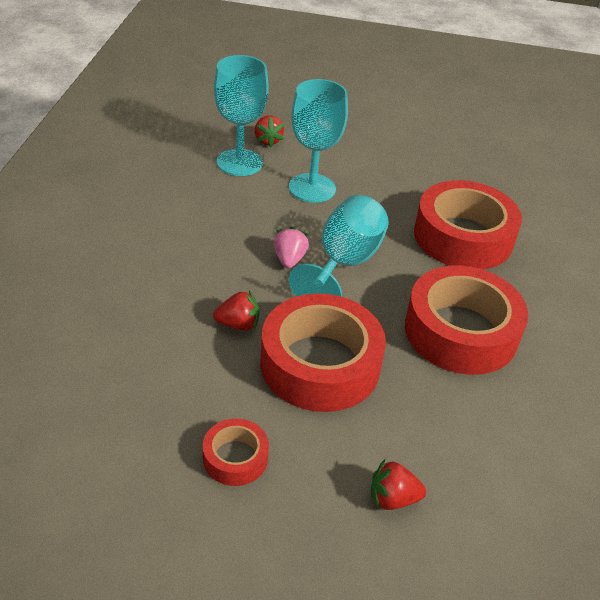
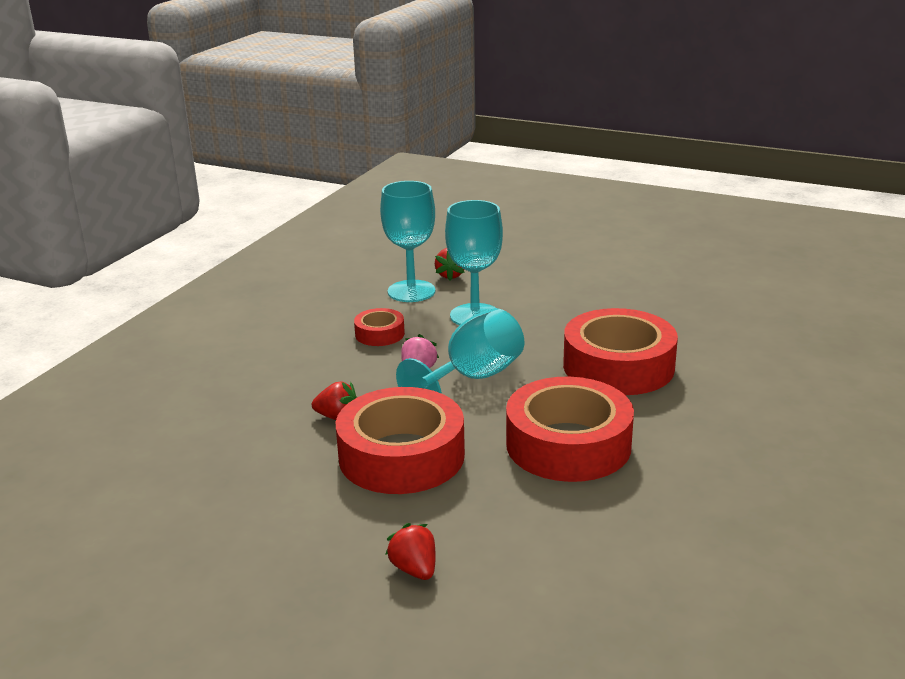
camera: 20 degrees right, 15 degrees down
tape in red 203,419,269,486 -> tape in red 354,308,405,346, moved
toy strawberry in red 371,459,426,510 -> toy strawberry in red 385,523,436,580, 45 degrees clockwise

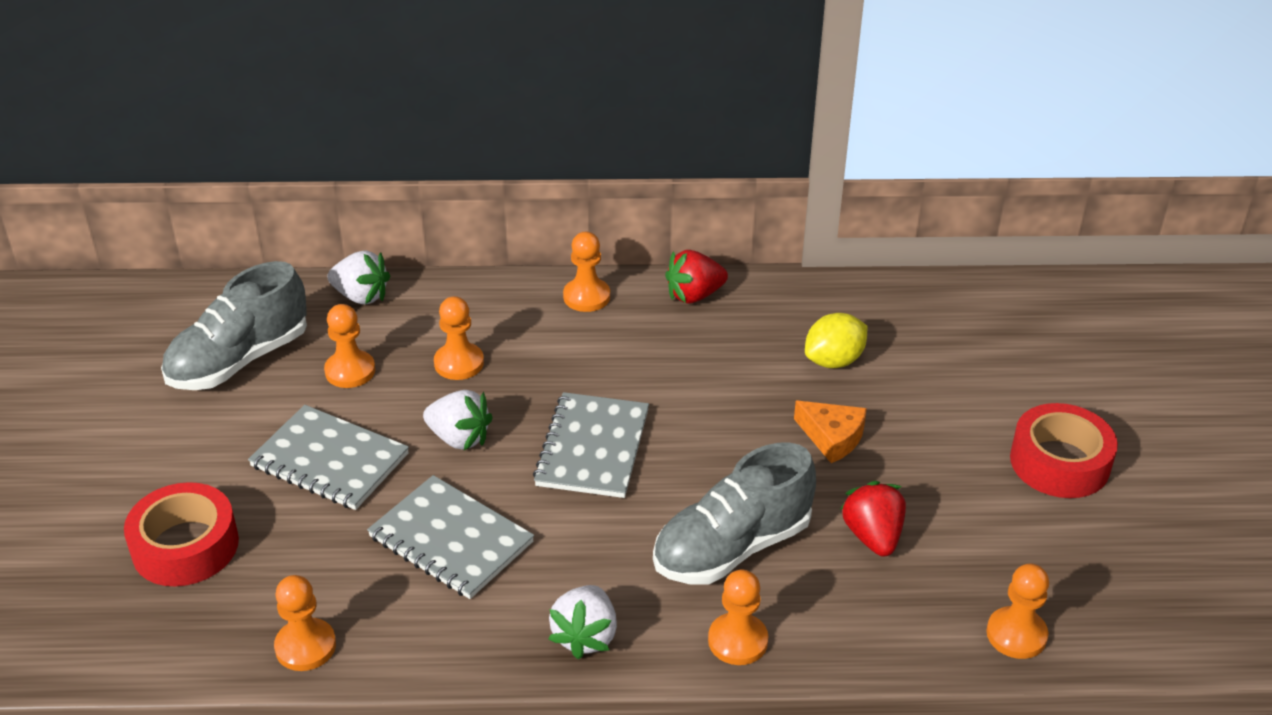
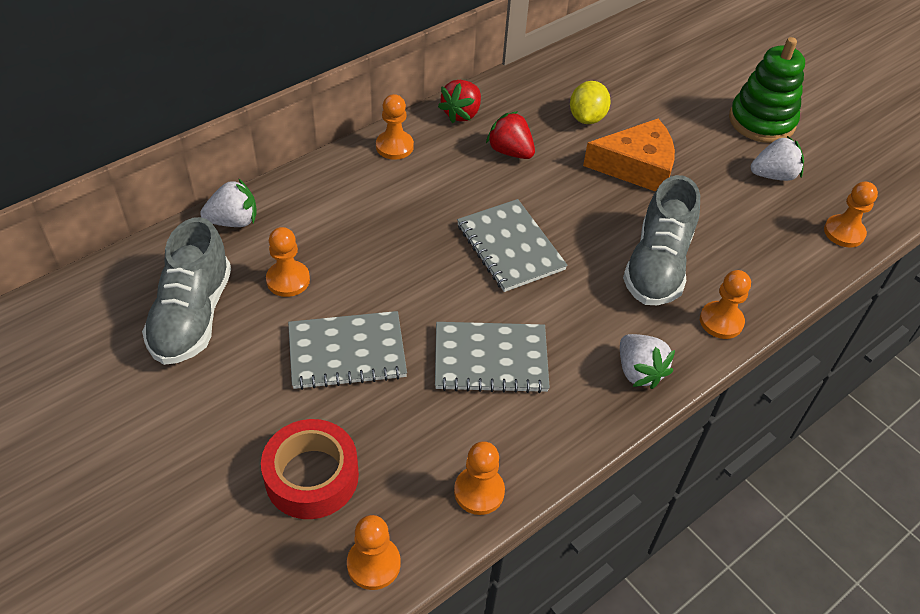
camera: 40 degrees left, 10 degrees up
pawn in orange 434,296,484,380 -> pawn in orange 347,515,400,590, moved
toy strawberry in red 840,481,906,557 -> toy strawberry in red 486,111,535,159, moved
cheese wedge in orange 794,401,867,463 -> cheese wedge in orange 583,119,675,192, x1.65
tape in red 1010,403,1118,498 -> stacking rings in green 729,37,805,143
toy strawberry in white 423,390,493,450 -> toy strawberry in white 751,136,804,181, moved

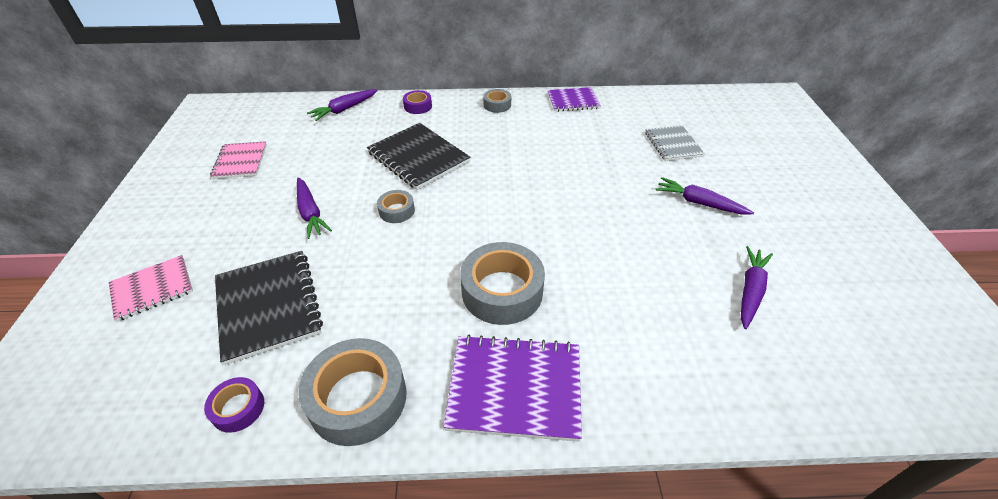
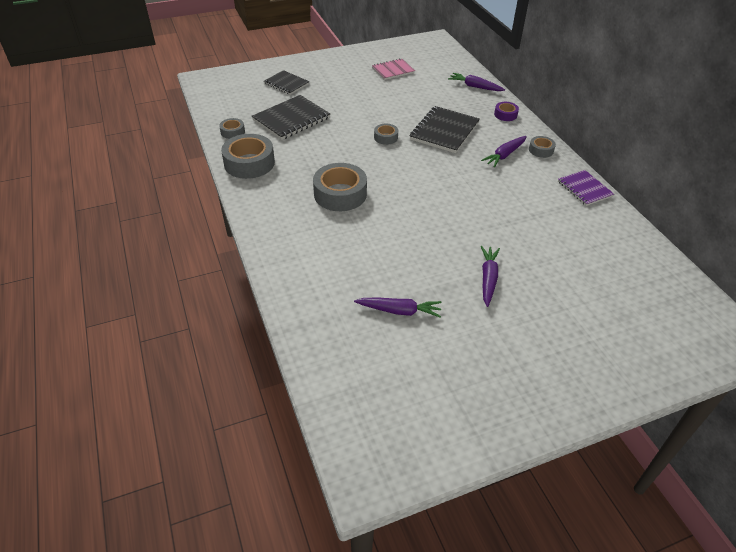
camera: 70 degrees right, 0 degrees up
tape in purple 204,377,264,433 -> tape in ash-grey 219,118,245,139
notepad in rose-pink 109,255,193,322 -> notepad in black 264,70,310,95
root vegetable in purple 297,178,332,239 -> root vegetable in purple 481,136,527,167, moved
notepad in purple 444,335,582,442 -> none
notepad in ash-grey 645,125,705,161 -> none

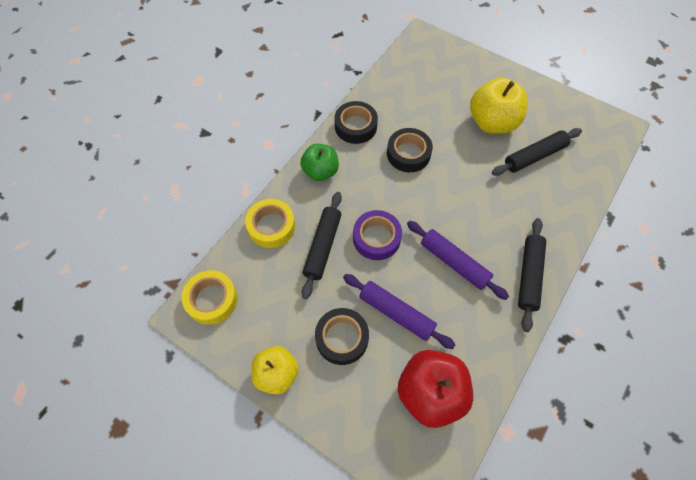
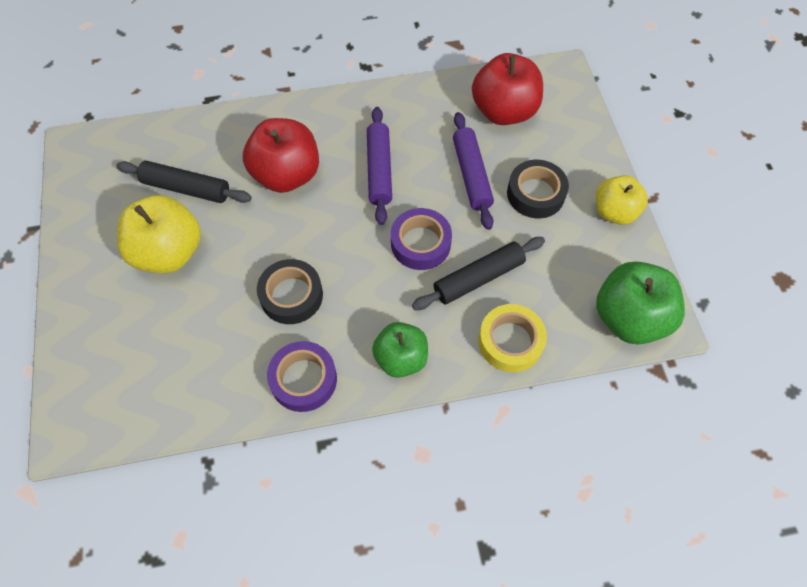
camera: 135 degrees left, 0 degrees up
none -> apple fruit in red 243,118,319,193
tape in black 334,101,378,144 -> tape in purple 267,341,337,412
tape in yellow 182,270,238,325 -> apple fruit in green 596,261,685,344
pastry roller in black 518,218,546,332 -> none

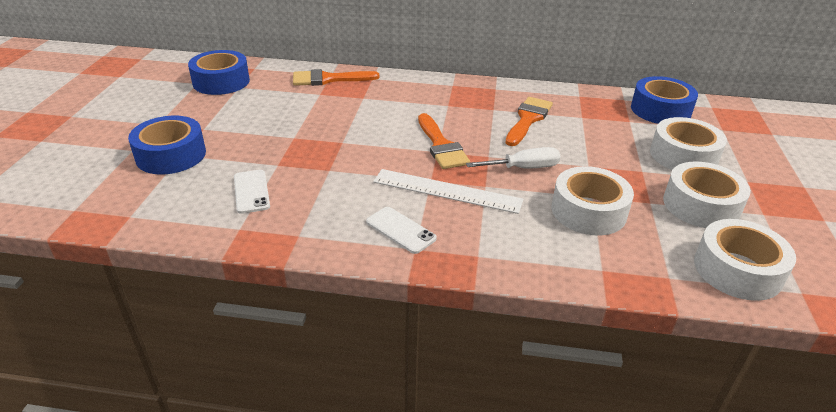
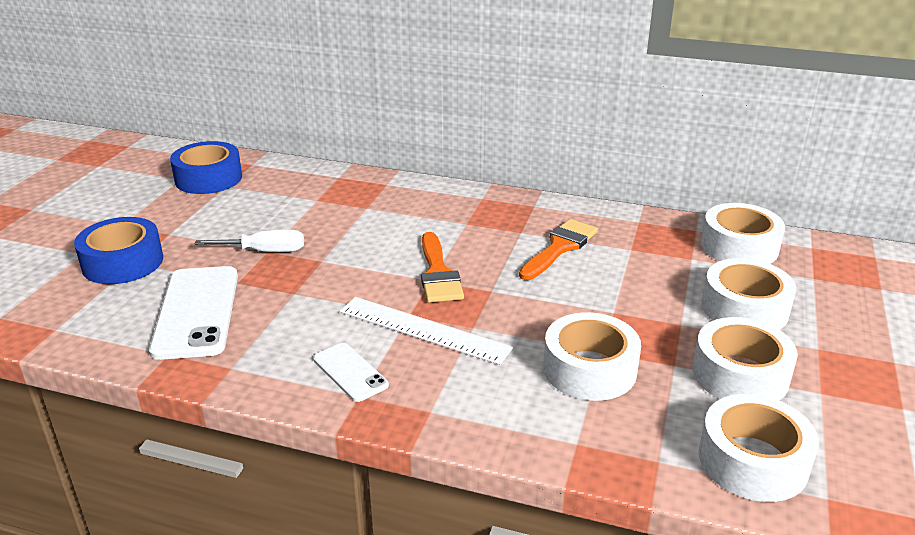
camera: 10 degrees right, 5 degrees down
phone in white 234,170,270,214 -> phone in white 149,266,238,360, x1.87
hand screwdriver in white 466,147,560,169 -> hand screwdriver in white 195,229,304,252, moved
tape in royal blue 631,76,698,124 -> tape in white 701,203,785,264
paint brush in orange 293,69,379,86 -> none

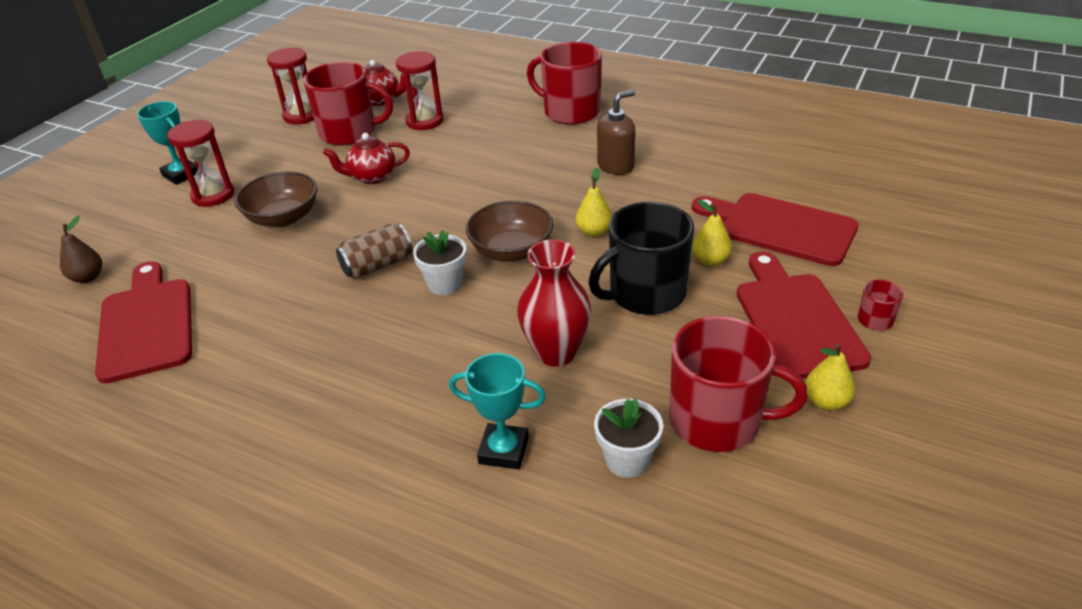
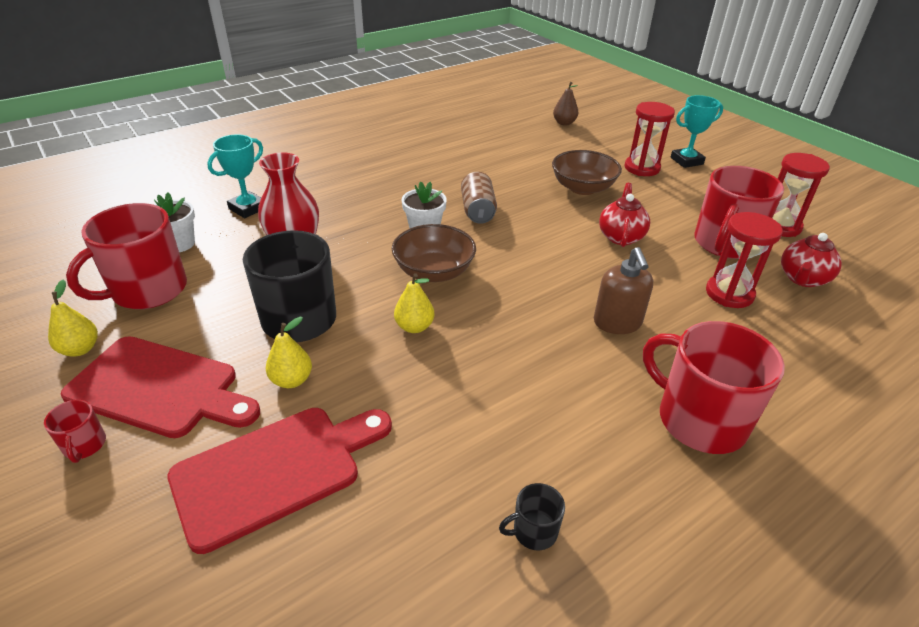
camera: 115 degrees right, 0 degrees up
none -> coffee mug in black 499,483,565,550
soap pump in dark brown 597,90,636,175 -> soap pump in dark brown 594,247,653,334, moved
coffee mug in red 527,42,602,125 -> coffee mug in red 643,321,785,454, 105 degrees counterclockwise
bread board in red 95,261,192,384 -> none

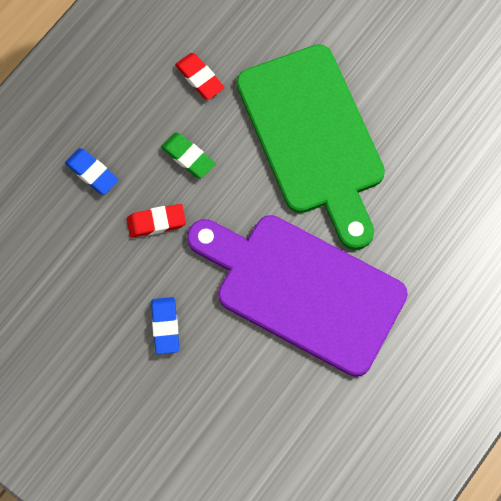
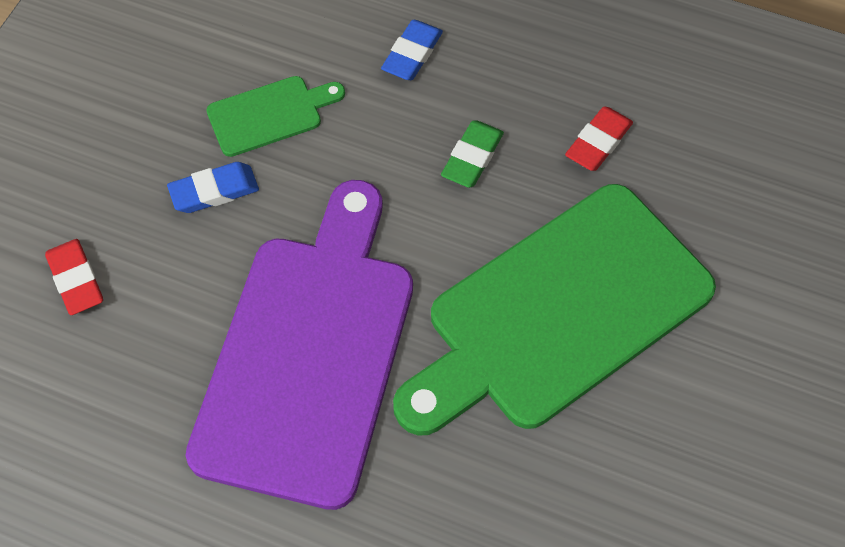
camera: 75 degrees right, 10 degrees down
pencil eraser in red 127,204,186,238 -> pencil eraser in red 45,239,103,315, moved
none -> bread board in green 206,76,345,157

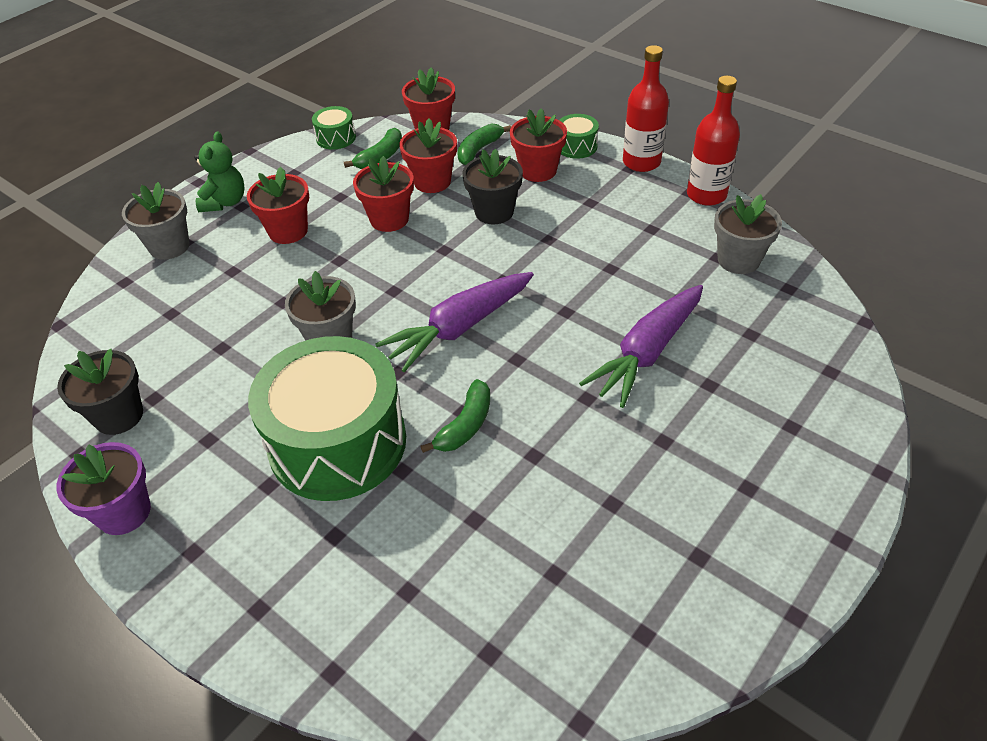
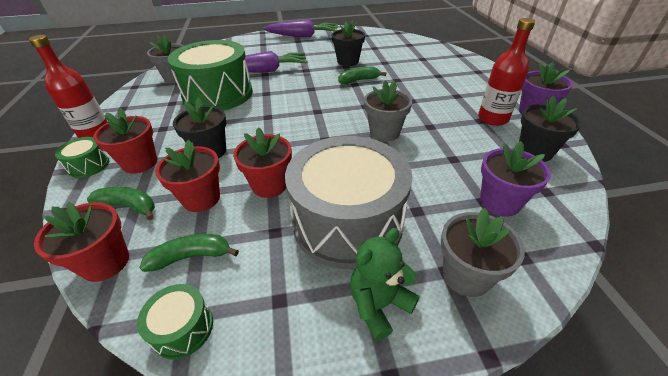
camera: 140 degrees left, 5 degrees down
banana fruit in green 457,124,511,165 -> banana fruit in green 87,187,155,220, 150 degrees counterclockwise
toy drum in green 248,336,406,501 -> toy drum in green 168,40,253,111, moved
root vegetable in purple 375,272,534,372 -> root vegetable in purple 263,20,338,37, moved
flower pot in red 247,167,309,244 -> toy drum in ash-grey 285,136,412,269
none -> flower pot in black 331,20,365,66
bottle in red 687,76,740,206 -> bottle in red 478,18,535,126, moved
none -> flower pot in purple 480,141,551,217

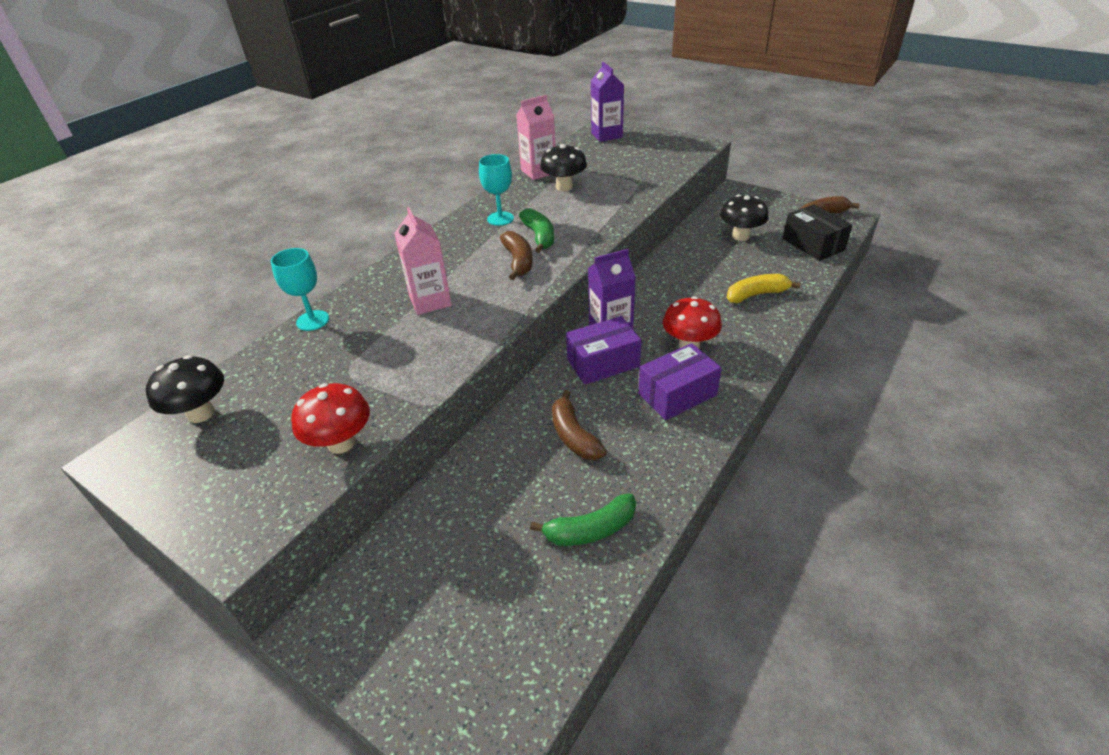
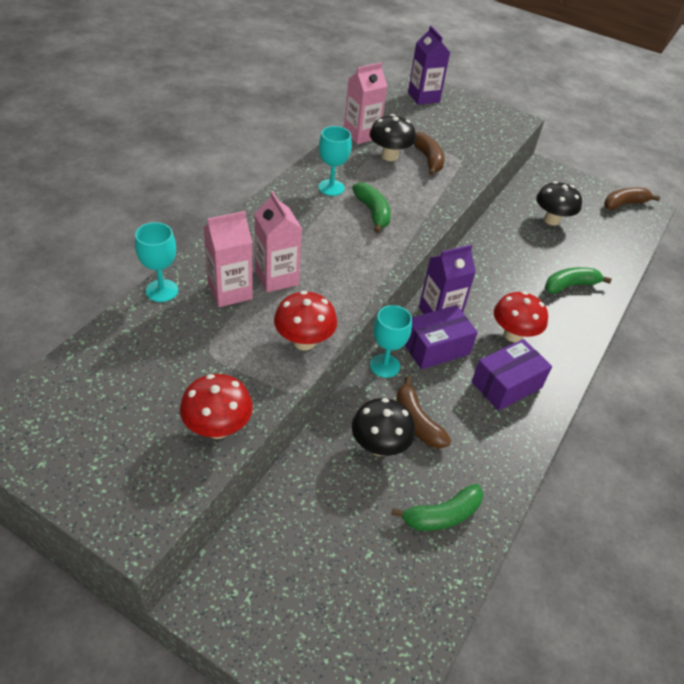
camera: 10 degrees left, 5 degrees up
none -> carton in rose-pink 203,211,253,307
none -> fungus in red 274,291,337,350
fungus in black 146,355,224,423 -> fungus in black 352,398,415,456, moved
none -> chalice in teal 370,305,412,378
banana fruit in dark brown 500,231,533,280 -> banana fruit in dark brown 414,132,445,175, moved
banana fruit in yellow 727,274,801,303 -> banana fruit in green 545,267,612,294
package in black 783,204,852,261 -> none

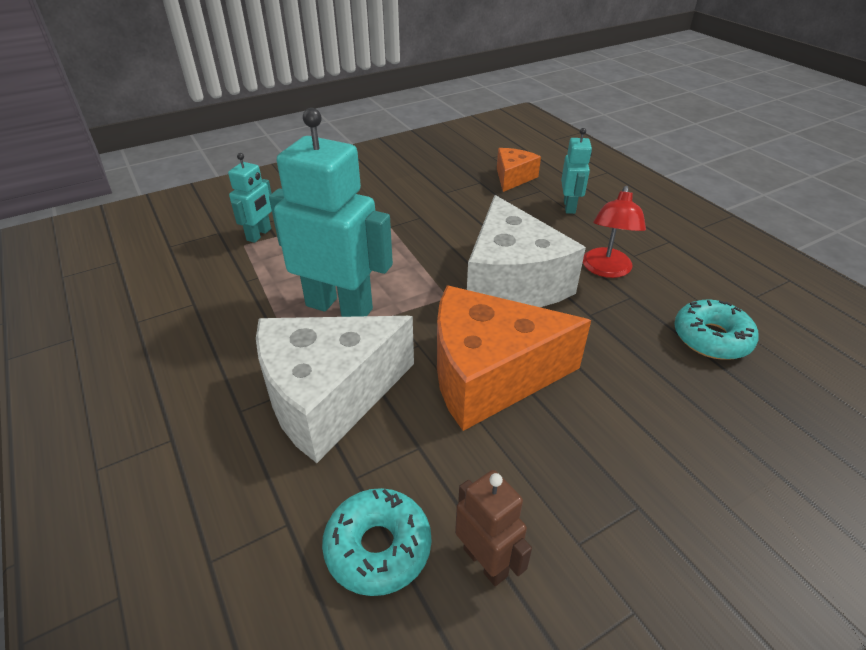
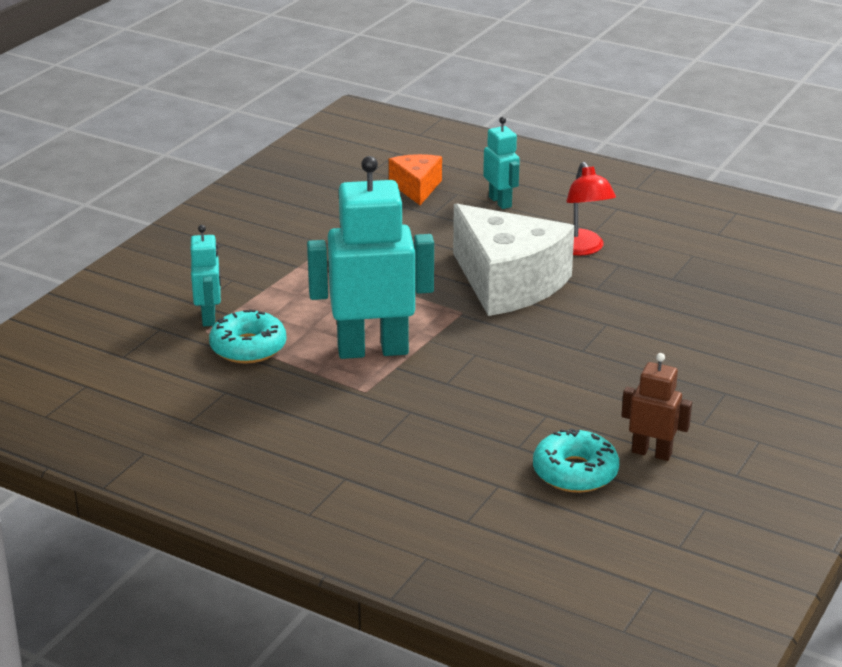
camera: 30 degrees left, 10 degrees down
donut in teal 674,299,759,360 -> donut in teal 209,309,286,363, moved
cheese wedge in white 256,316,414,463 -> none
cheese wedge in orange 437,286,591,431 -> none

